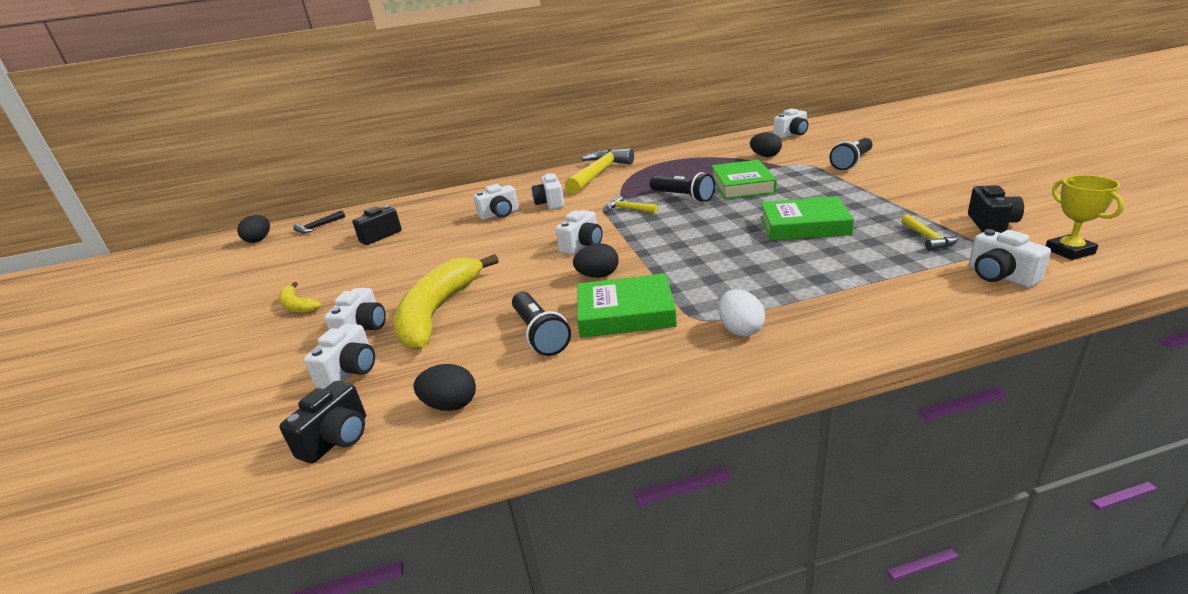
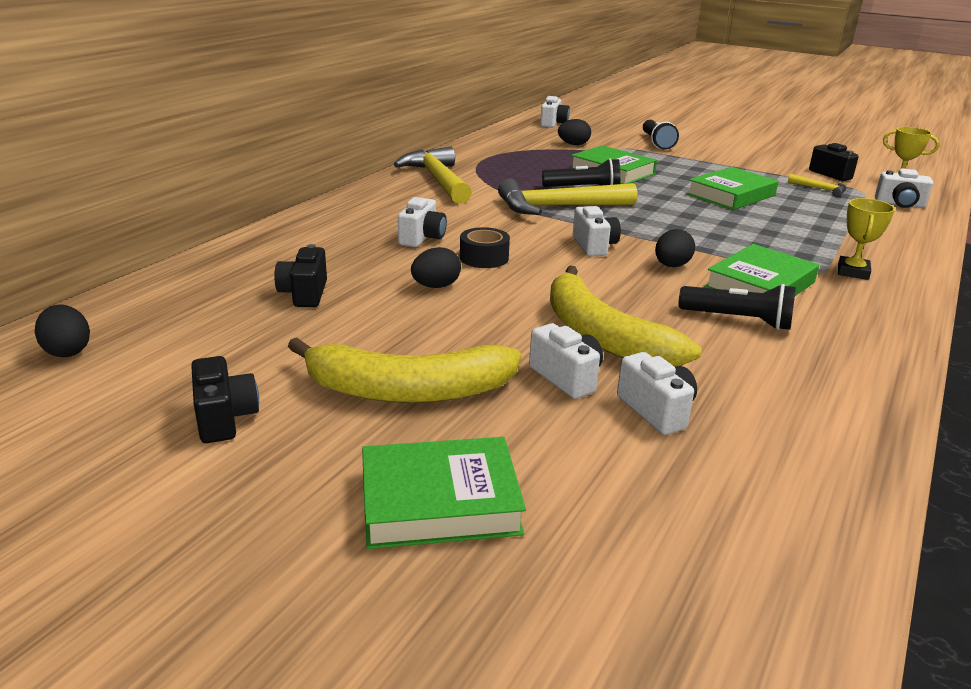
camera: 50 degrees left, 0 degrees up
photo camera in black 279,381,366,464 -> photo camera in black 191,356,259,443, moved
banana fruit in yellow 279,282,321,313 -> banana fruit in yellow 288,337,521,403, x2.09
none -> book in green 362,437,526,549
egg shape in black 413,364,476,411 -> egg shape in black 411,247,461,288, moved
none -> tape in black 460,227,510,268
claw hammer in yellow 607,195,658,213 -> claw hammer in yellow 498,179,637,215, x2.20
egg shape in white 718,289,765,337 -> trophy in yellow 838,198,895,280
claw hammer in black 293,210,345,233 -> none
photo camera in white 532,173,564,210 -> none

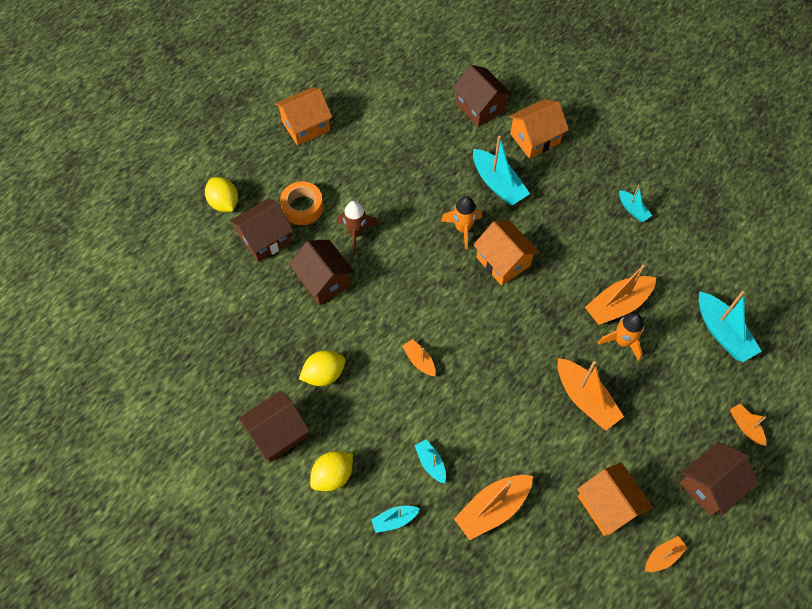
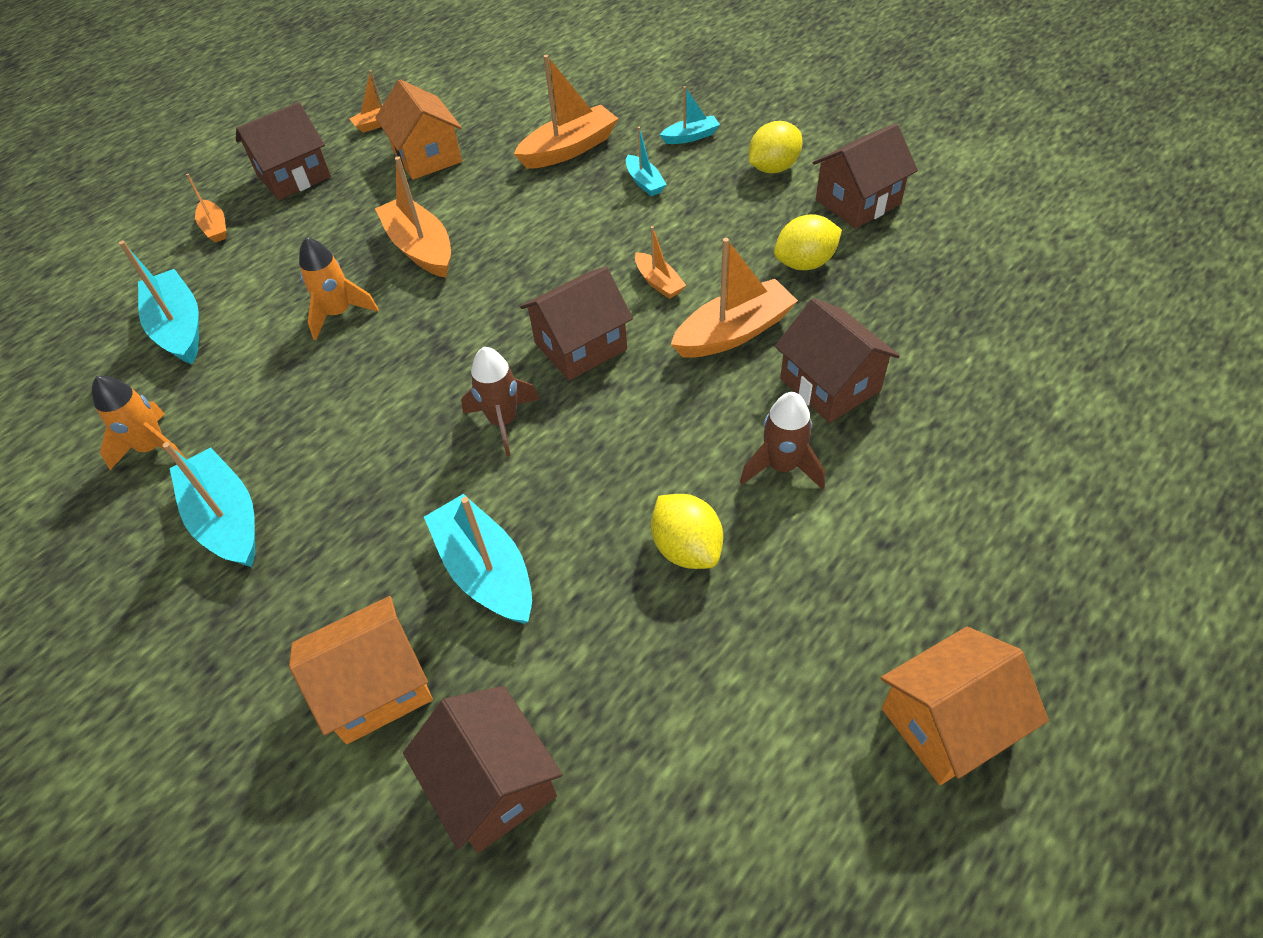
camera: 175 degrees left, 10 degrees down
spaceship in orange 441,196,482,249 -> spaceship in orange 92,376,187,470, moved
sailboat in teal 619,185,652,222 -> sailboat in teal 163,442,255,567, x1.83
cottage in orange 473,220,539,286 -> spaceship in dark brown 461,347,540,456
cottage in dark brown 230,198,294,262 -> cottage in dark brown 520,267,633,381, moved
toy lemon in yellow 205,177,238,212 -> toy lemon in yellow 651,494,723,569, moved
sailboat in orange 585,264,656,325 -> sailboat in orange 671,238,798,358, moved
tape in orange 280,181,323,225 -> none

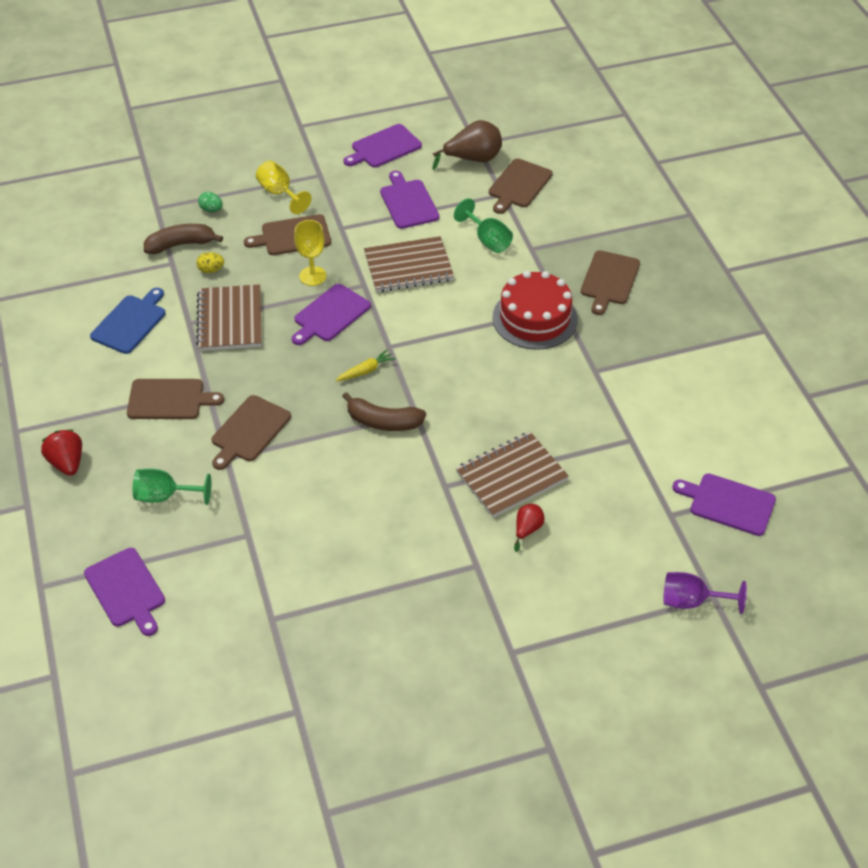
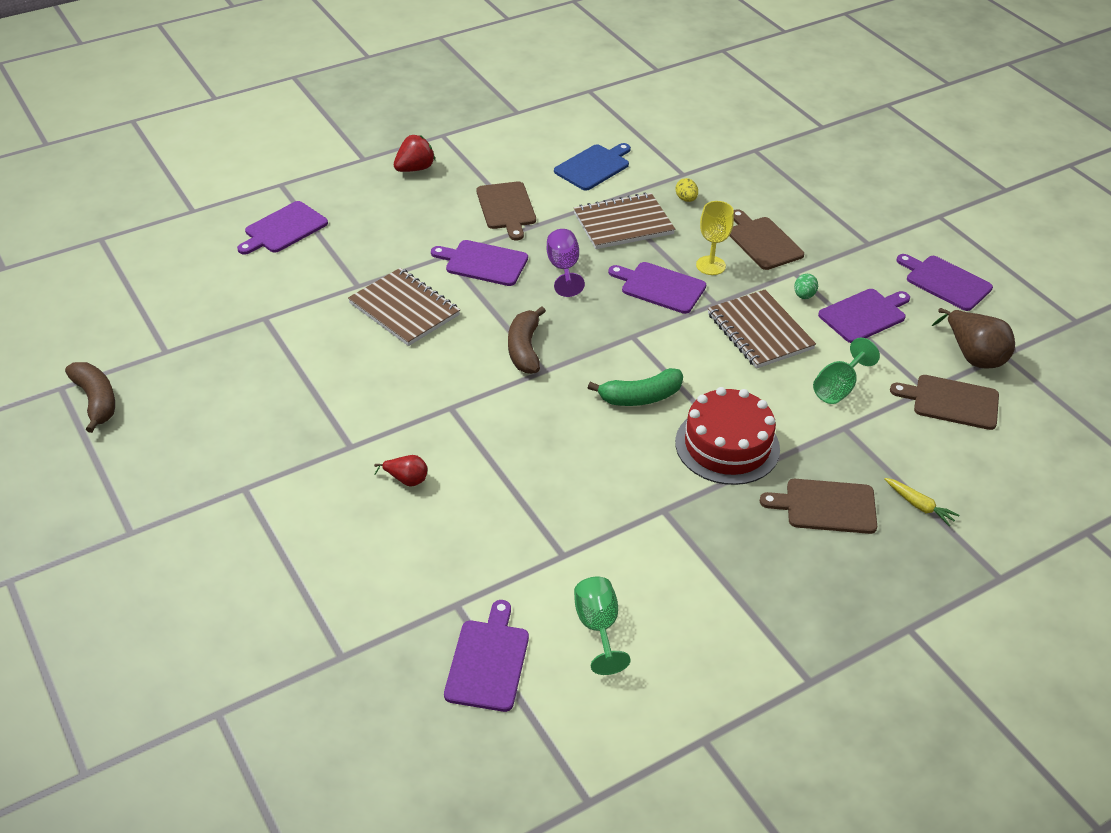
camera: 75 degrees right, 5 degrees down
banana fruit in dark brown 144,224,223,254 -> banana fruit in dark brown 65,362,115,433, moved
notepad in dark brown 456,432,569,518 -> notepad in dark brown 348,268,460,346, moved
bread board in dark brown 211,395,291,470 -> bread board in purple 431,240,528,286
chalice in purple 664,572,747,614 -> chalice in purple 547,229,585,297, moved
bread board in royal blue 90,288,166,354 -> bread board in royal blue 554,143,631,190, 60 degrees counterclockwise
chalice in green 133,469,211,505 -> chalice in green 574,577,631,675, moved
none -> banana fruit in green 588,368,683,406
egg shape in green 198,192,223,212 -> egg shape in green 794,274,818,299, moved
root vegetable in yellow 335,349,396,381 -> root vegetable in yellow 885,478,960,527, moved
chalice in yellow 256,161,312,214 -> none

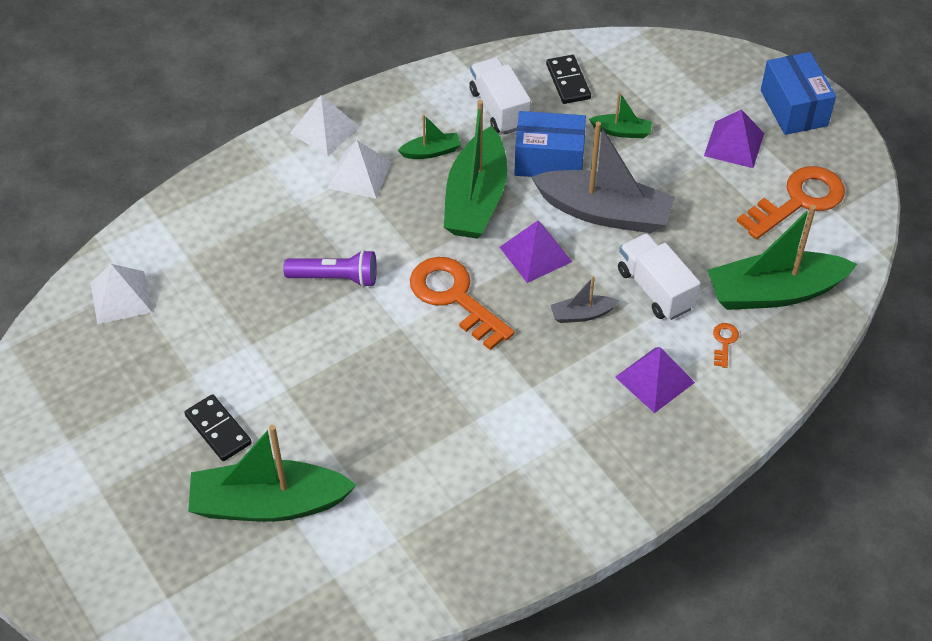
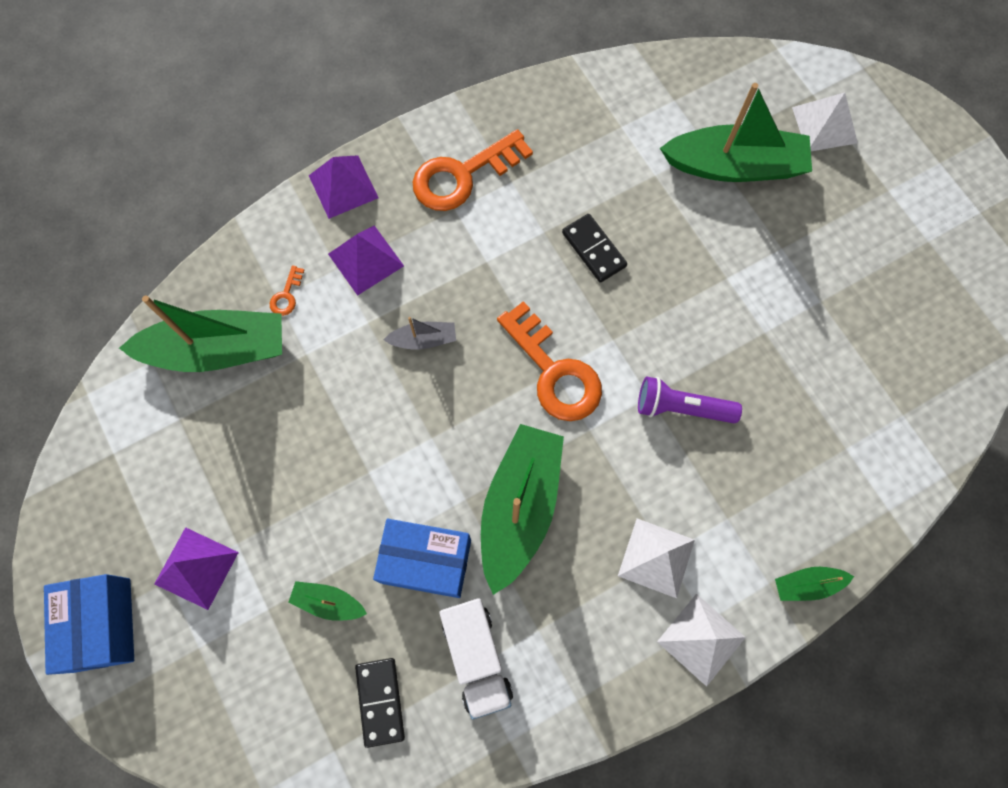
camera: 175 degrees left, 20 degrees up
pyramid shape in purple 500,220,572,283 -> pyramid shape in purple 309,155,379,219, moved
key in orange 737,166,845,239 -> key in orange 413,129,533,211, moved
domino piece in black 184,394,252,461 -> domino piece in black 562,214,627,283, moved
sailboat in green 397,114,461,159 -> sailboat in green 775,567,854,601, moved
pyramid shape in white 90,264,152,324 -> pyramid shape in white 792,92,858,151, moved
sailboat in ash-grey 531,122,675,233 -> none
toy truck in white 618,233,701,320 -> none

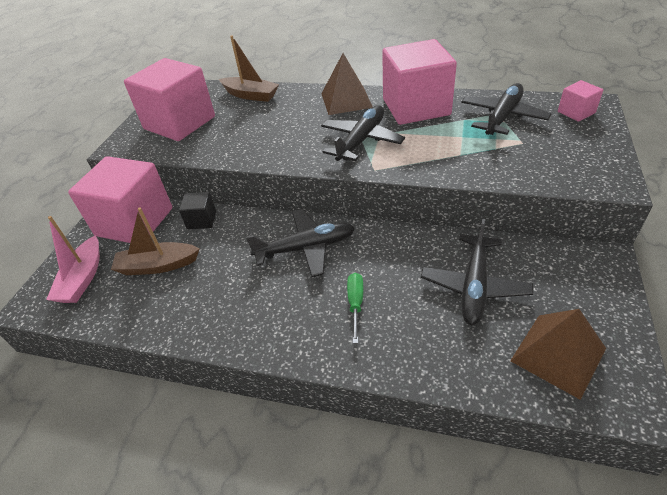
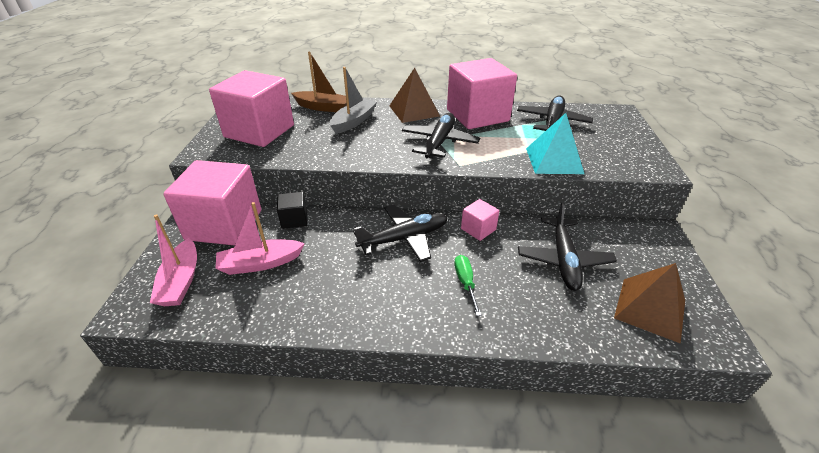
camera: 15 degrees left, 5 degrees down
sailboat in dark brown 111,207,200,275 -> sailboat in rose-pink 216,202,305,275
none -> sailboat in ash-grey 330,67,377,134
cube in rose-pink 558,80,603,122 -> cube in rose-pink 461,199,499,241, moved
none -> pyramid shape in teal 526,113,584,174

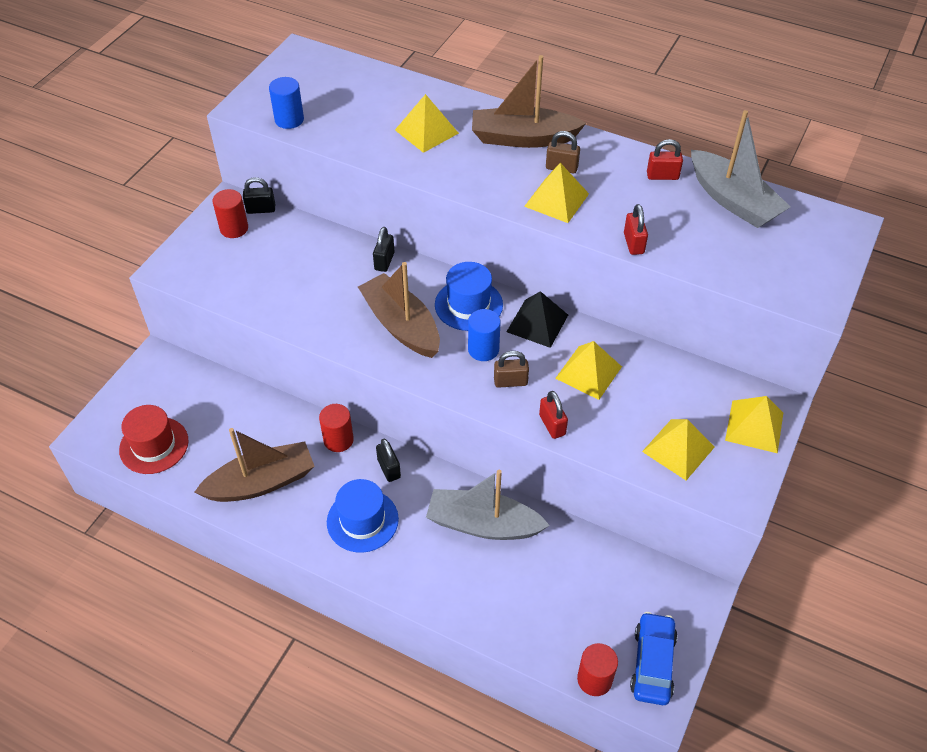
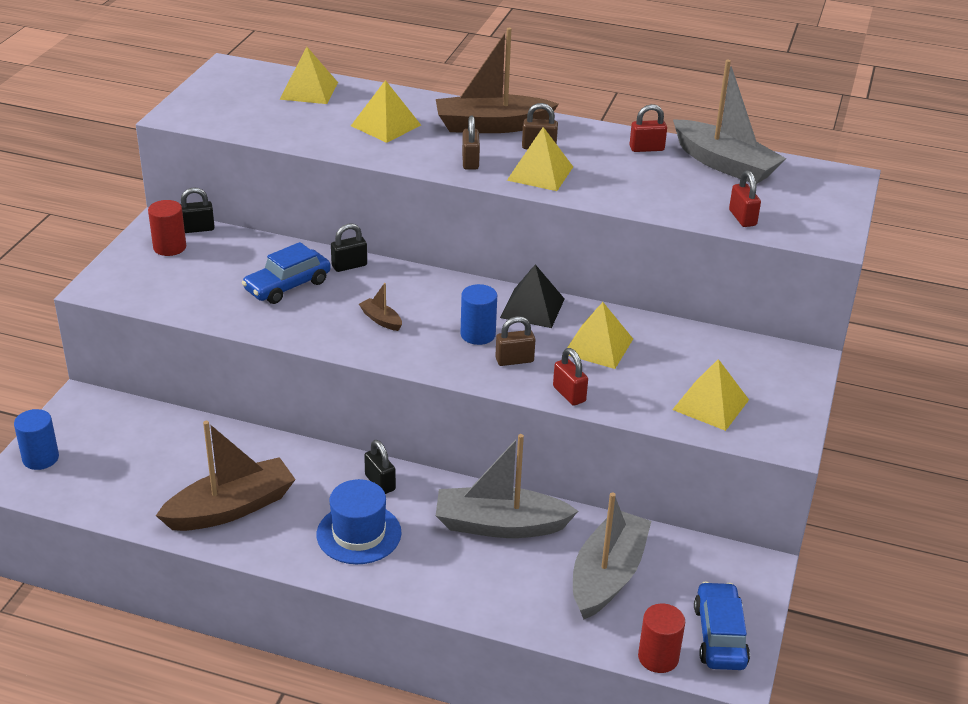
camera: 10 degrees left, 15 degrees down
solid cylinder in royal blue 269,77,304,129 -> solid cylinder in royal blue 14,409,59,470, moved
none -> automobile in royal blue 242,242,331,304
pyramid shape in yellow 725,396,783,453 -> pyramid shape in yellow 279,47,338,104, moved
small lock in black 373,227,394,272 -> small lock in black 331,223,367,272, 60 degrees clockwise
sailboat in dark brown 358,262,440,358 -> sailboat in dark brown 359,283,402,331, x0.42
none -> small lock in dark brown 462,116,480,170
none -> sailboat in ash-grey 573,492,651,619
small lock in red 624,204,648,255 -> small lock in red 729,170,761,227, moved
top hat in red 119,405,189,474 -> none
solid cylinder in red 319,404,354,452 -> none
top hat in royal blue 435,262,503,331 -> none

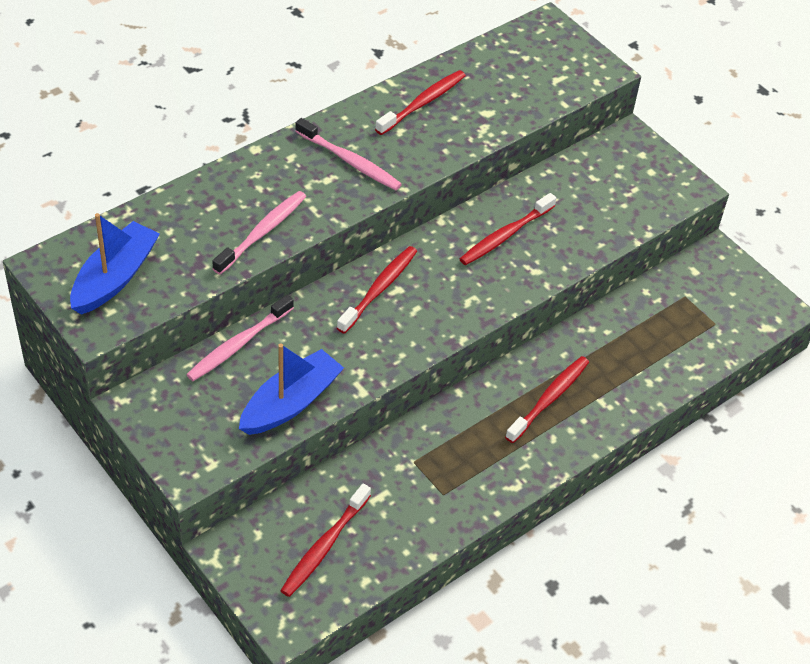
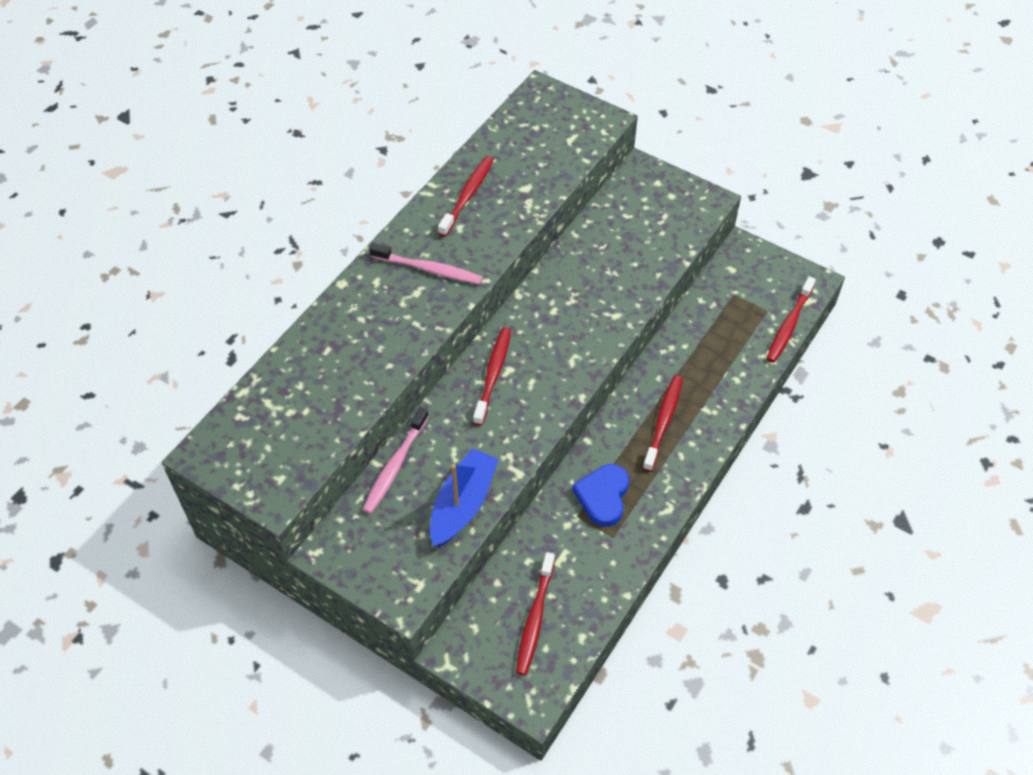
camera: 15 degrees left, 5 degrees up
none -> love heart in royal blue 572,464,629,527
dental brush in red 460,193,556,265 -> dental brush in red 766,276,816,363, moved
sailboat in royal blue 70,213,160,315 -> none
dental brush in rose-pink 212,191,306,274 -> none

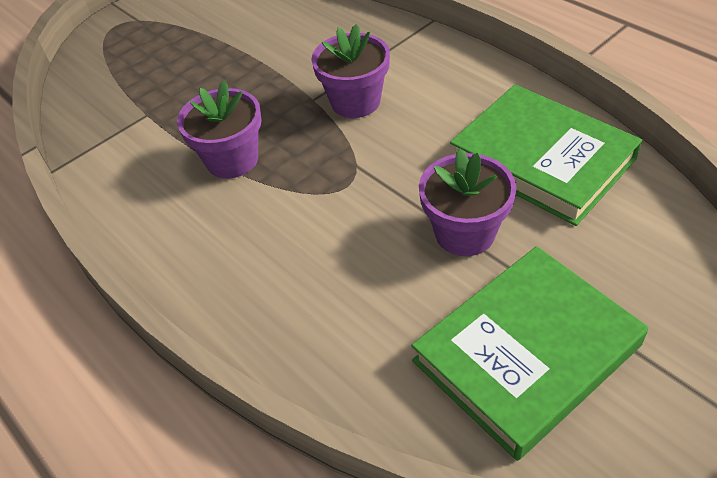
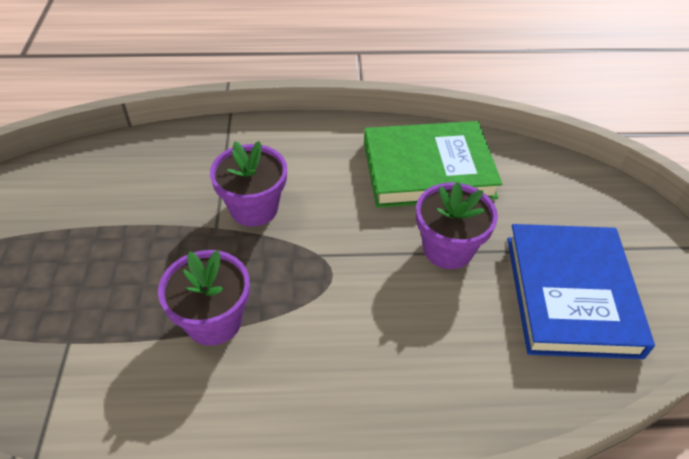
camera: 55 degrees left, 0 degrees up
book in green 411,246,648,461 -> book in royal blue 507,224,655,359

